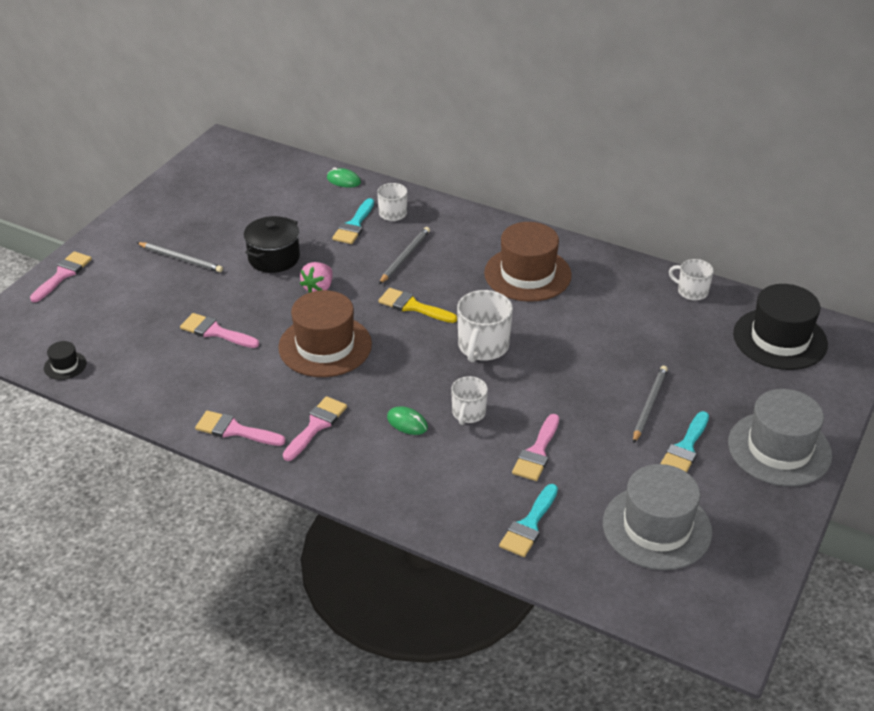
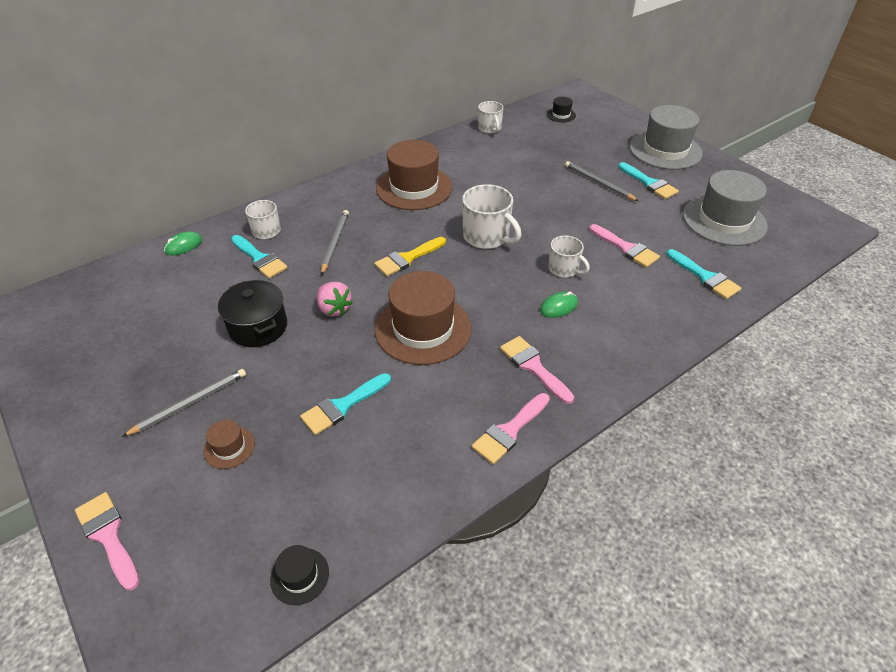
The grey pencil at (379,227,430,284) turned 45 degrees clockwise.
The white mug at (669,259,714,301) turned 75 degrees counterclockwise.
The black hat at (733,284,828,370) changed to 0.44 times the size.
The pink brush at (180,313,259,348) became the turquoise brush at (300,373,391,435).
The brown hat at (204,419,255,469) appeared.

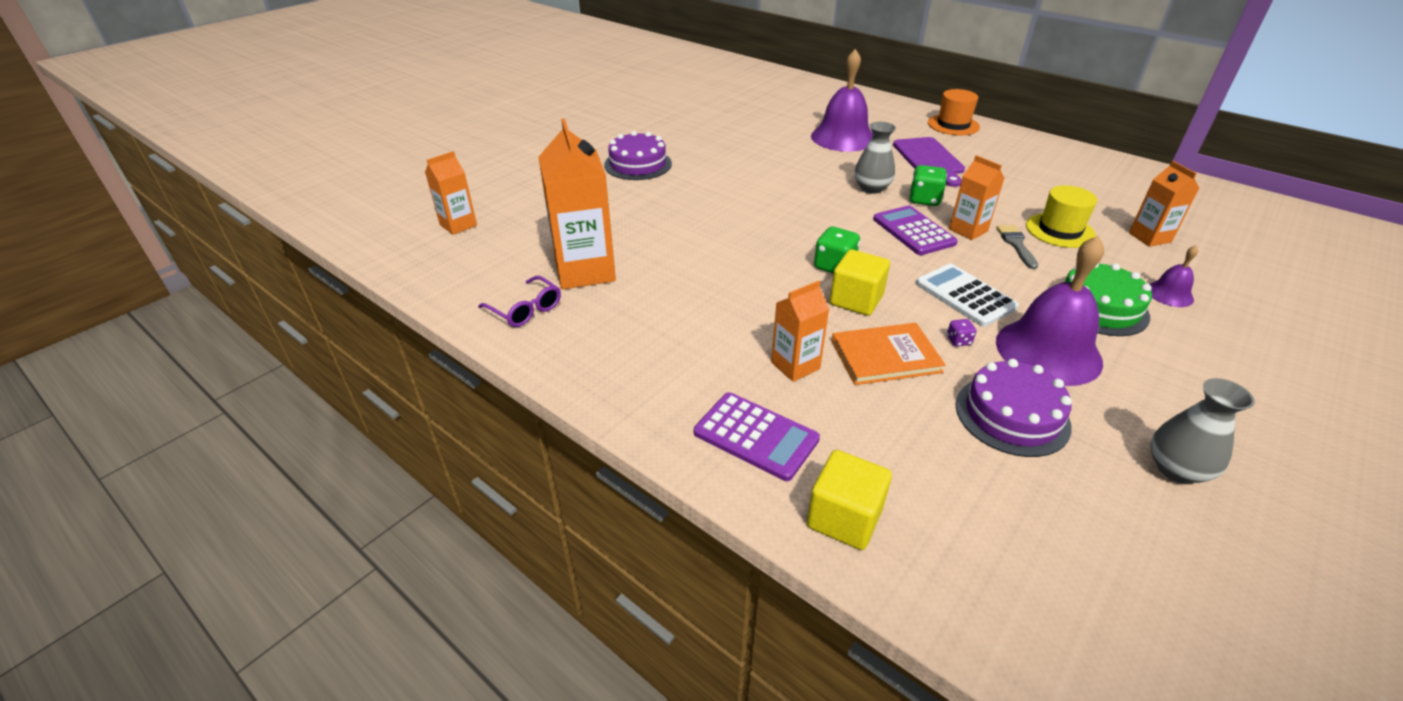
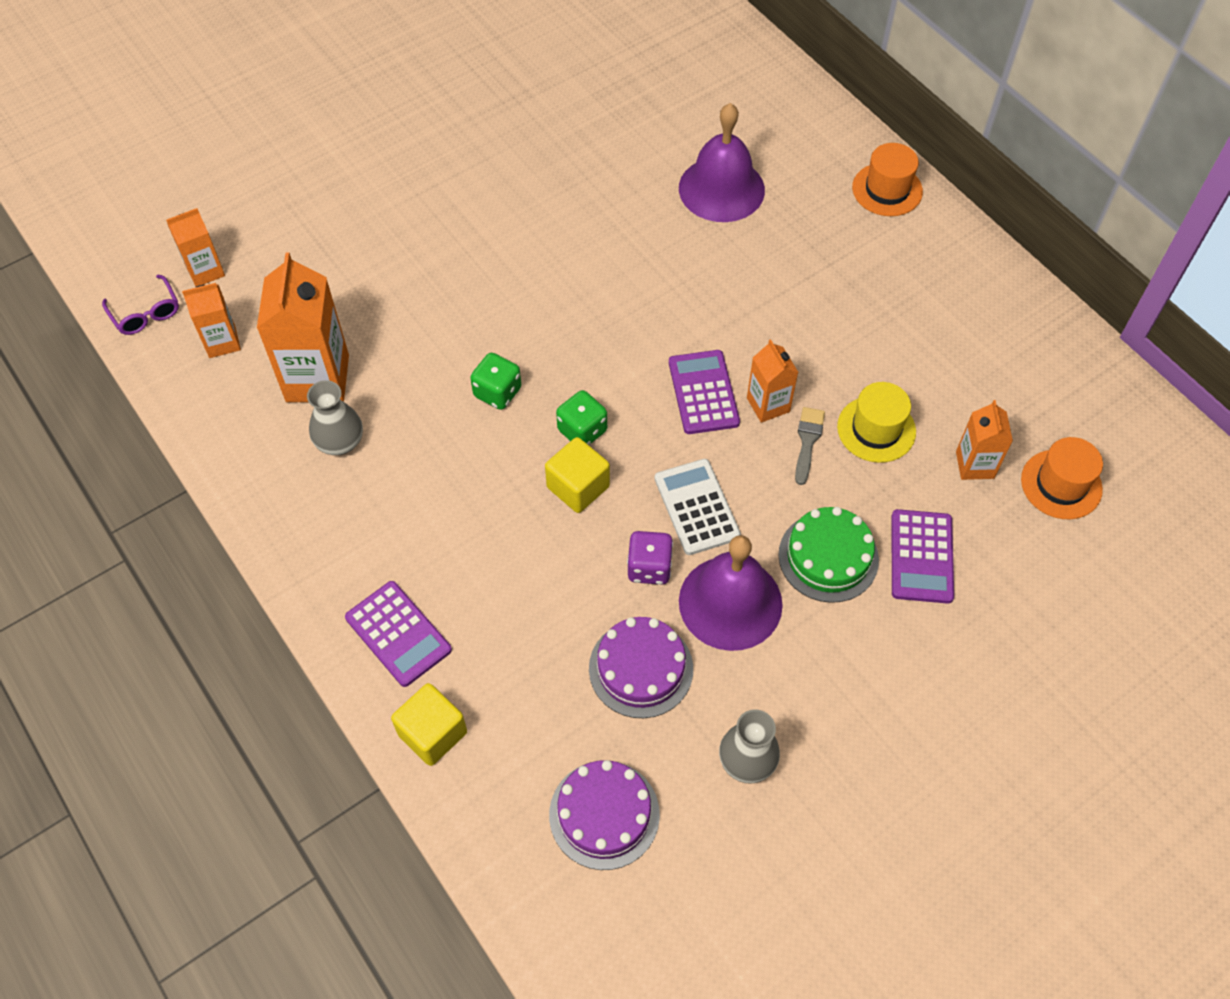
The grey vase moved from (855,122,896,194) to (307,380,363,455).
The purple cake moved from (604,131,672,180) to (549,760,660,870).
The purple cutting board at (893,137,965,187) disappeared.
The green dice moved from (909,165,947,206) to (470,353,521,410).
The purple bell at (1149,245,1198,307) was replaced by the purple calculator at (892,509,954,604).
The purple glasses moved from (478,276,561,327) to (102,275,179,335).
The orange carton moved from (771,281,830,382) to (182,283,241,358).
The purple dice at (947,319,976,347) changed to 1.95 times the size.
The orange book at (832,323,946,385) disappeared.
The orange hat at (1021,437,1103,519) appeared.

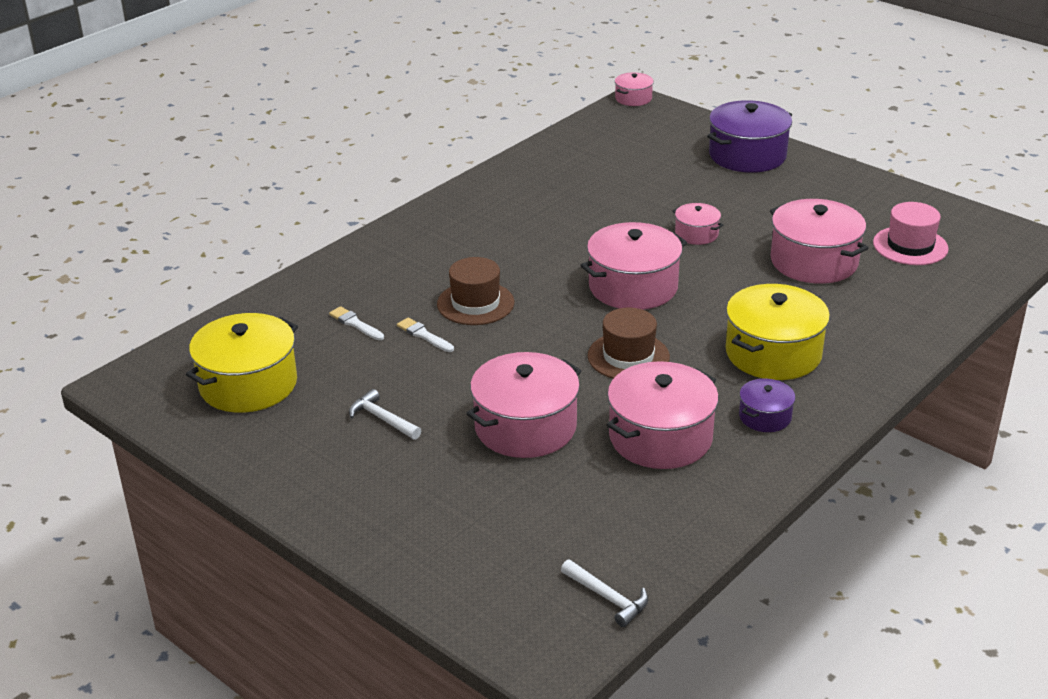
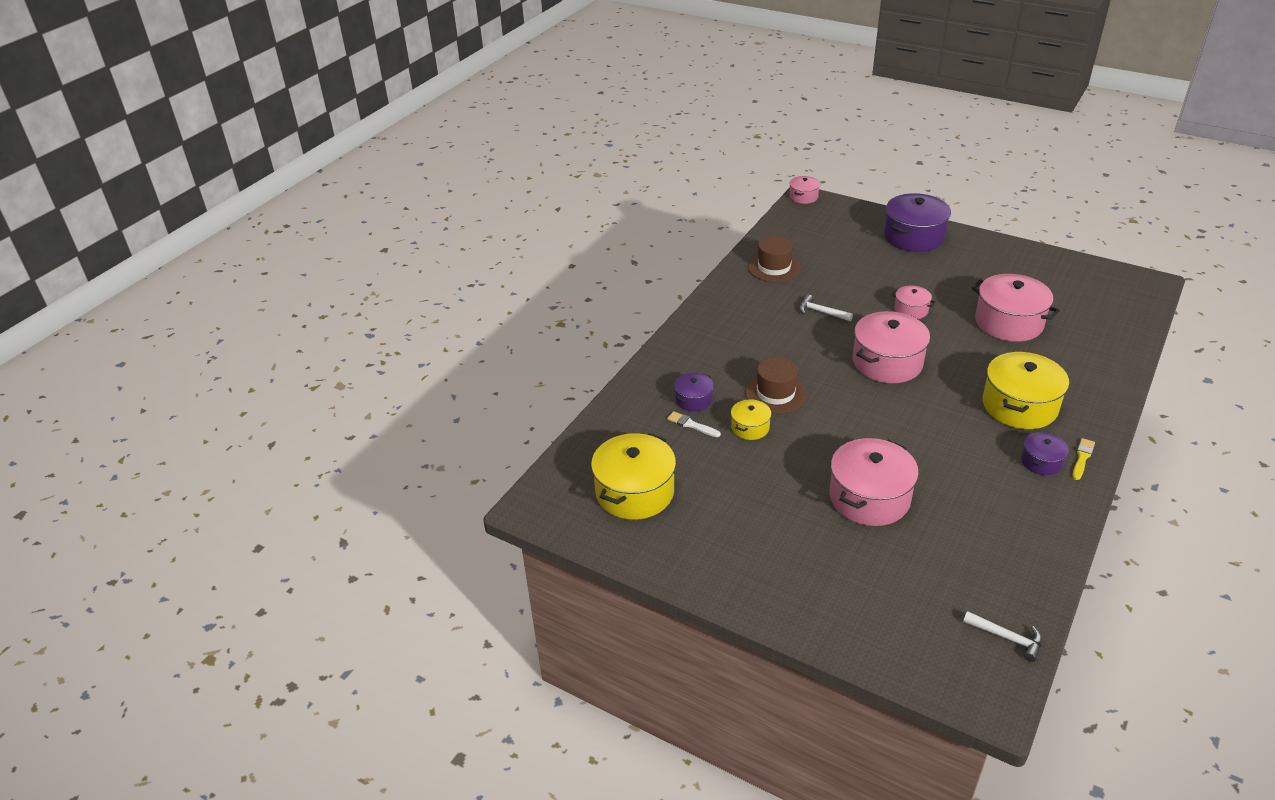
The pink hat at (873,202,949,265) disappeared.
The brown hat moved from (588,307,670,379) to (748,236,801,282).
The white brush at (397,318,454,352) was replaced by the yellow pot at (731,399,771,440).
The pink pot at (607,361,719,469) disappeared.
The white hammer moved from (349,389,422,440) to (799,295,853,321).
The purple pot at (674,373,714,411) appeared.
The yellow brush at (1072,438,1095,480) appeared.

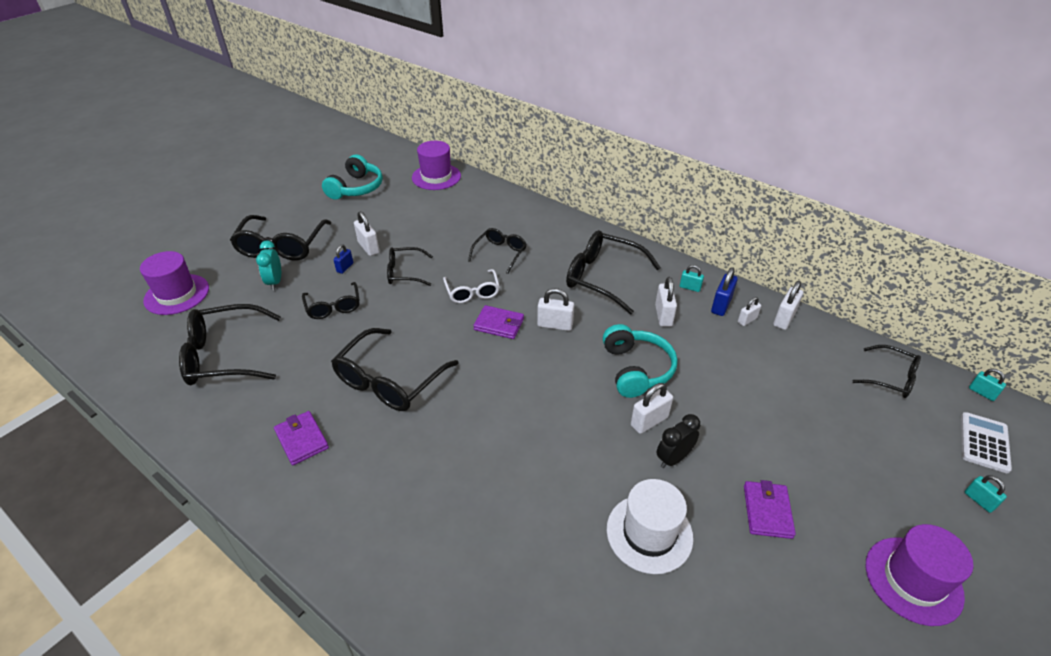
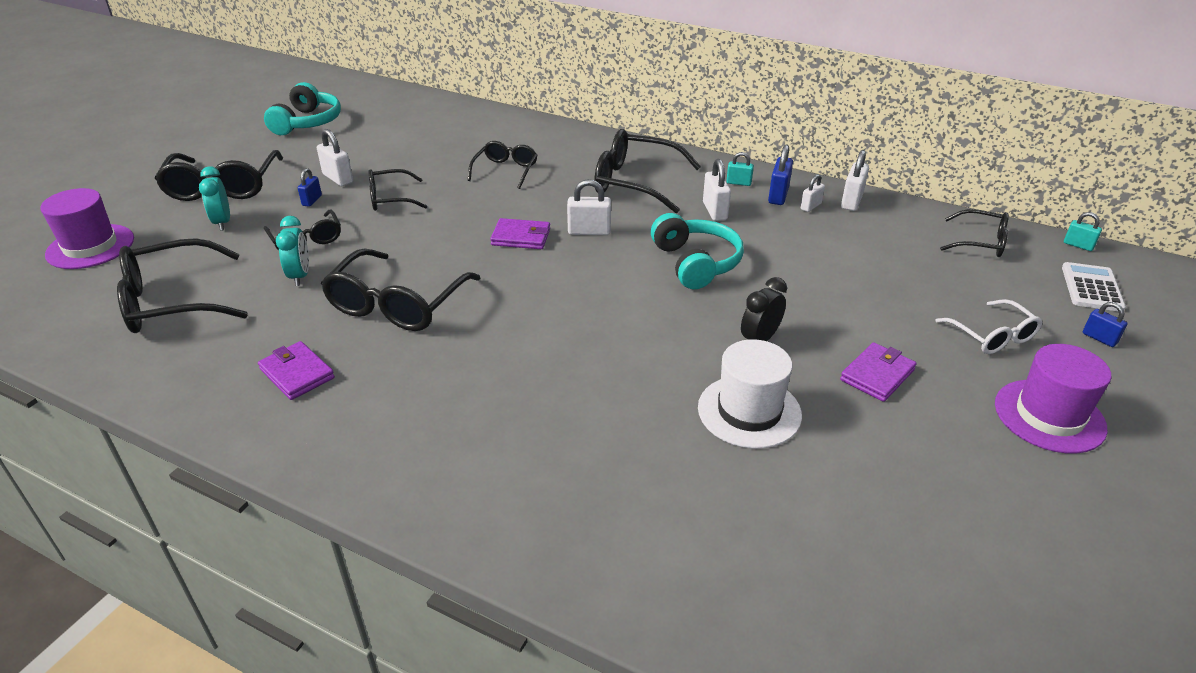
The purple hat at (412,141,461,190) disappeared.
The white glasses moved from (443,269,500,303) to (935,299,1042,354).
The white padlock at (631,383,673,434) disappeared.
The turquoise padlock at (965,475,1007,513) became the blue padlock at (1083,302,1128,347).
The purple wallet at (744,480,796,539) turned 45 degrees clockwise.
The turquoise clock at (276,216,309,286) appeared.

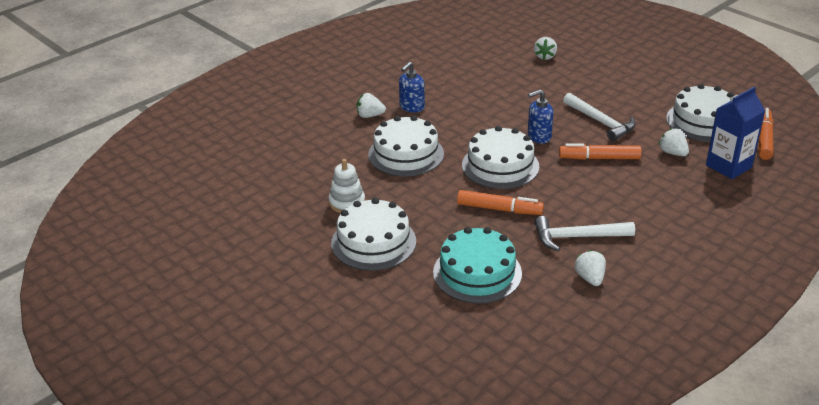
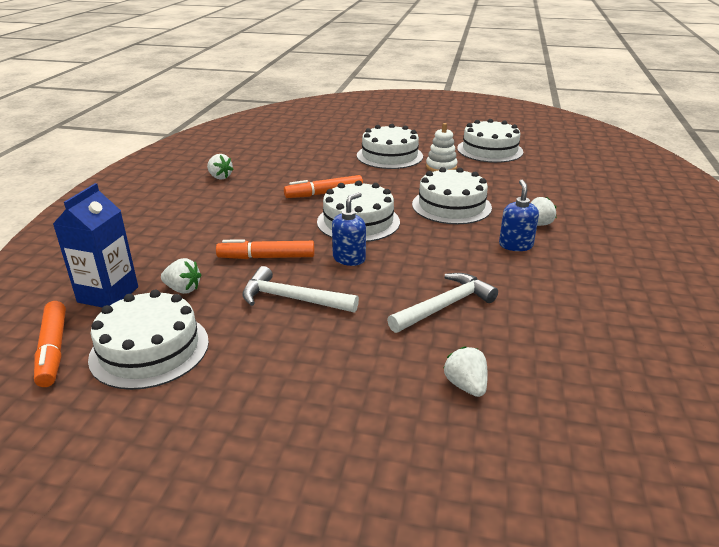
The orange marker at (559,143,642,160) turned 150 degrees counterclockwise.
The white hammer moved from (534,216,635,251) to (387,273,498,333).
The turquoise cake at (433,227,522,304) disappeared.
The white cake at (457,119,523,163) appeared.

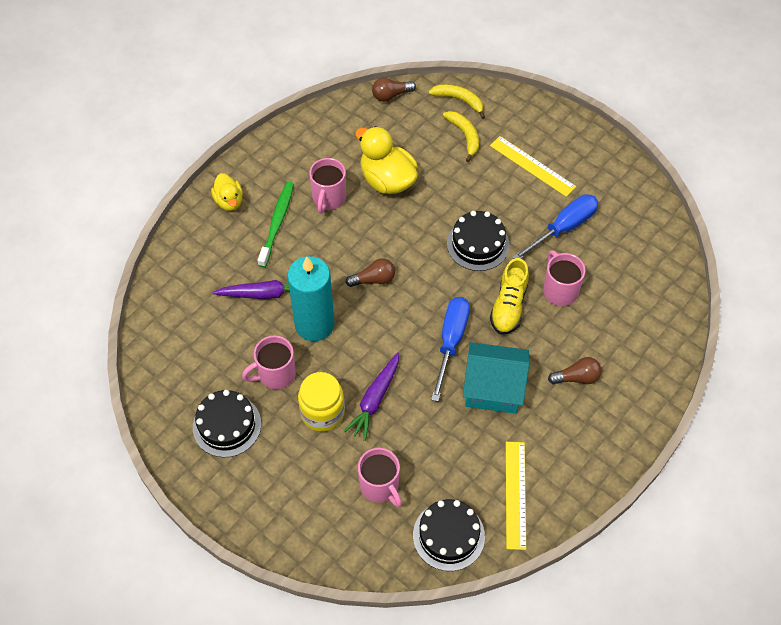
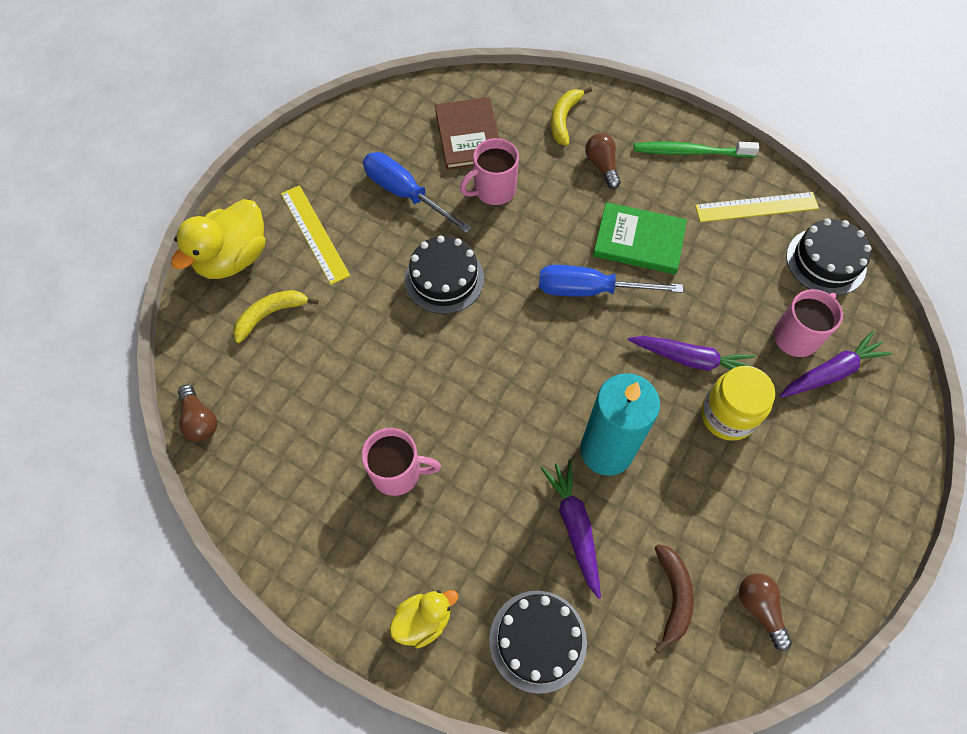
The yellow banana moved from (429,84,485,119) to (551,87,592,146).
The yellow duck moved from (355,126,418,194) to (171,199,265,279).
The yellow ruler at (490,136,576,197) turned 60 degrees counterclockwise.
The green toothbrush moved from (258,182,294,267) to (634,142,759,158).
The brown light bulb moved from (346,258,395,287) to (739,574,792,651).
The yellow shoe at (490,258,529,335) disappeared.
The pink mug at (242,335,296,389) disappeared.
The turquoise house at (463,342,529,414) was replaced by the green book at (593,202,687,274).
The black cake moved from (193,390,261,457) to (489,591,587,694).
The brown book at (435,97,500,170) appeared.
The purple carrot at (780,331,892,398) appeared.
The brown banana at (654,544,694,654) appeared.

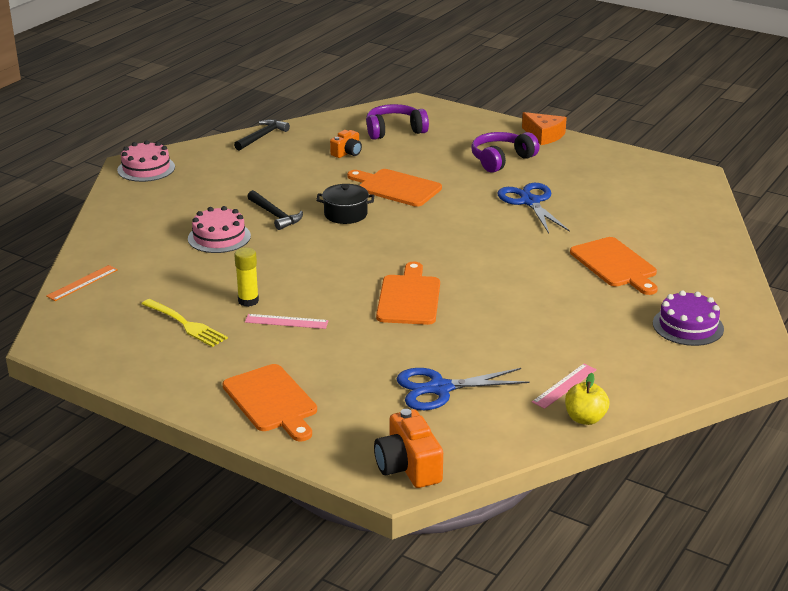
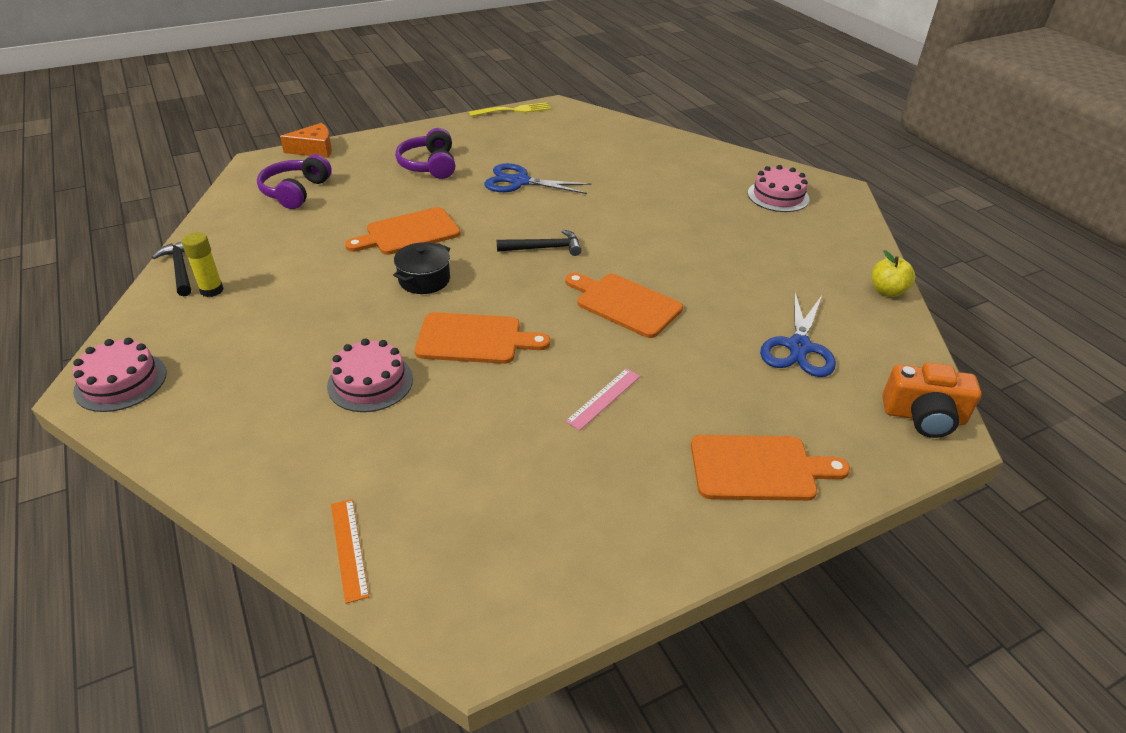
The orange cheese moved from (522,112,567,145) to (280,123,332,158).
The orange camera at (330,130,362,158) disappeared.
The black hammer moved from (247,190,303,230) to (497,230,582,256).
The orange cutting board moved from (570,237,658,295) to (415,312,550,364).
The yellow glue stick moved from (234,247,259,307) to (182,232,224,297).
The purple cake at (653,290,724,346) became the pink cake at (748,165,809,212).
The yellow fork moved from (142,299,228,347) to (469,102,551,116).
The pink ruler at (532,364,597,409) disappeared.

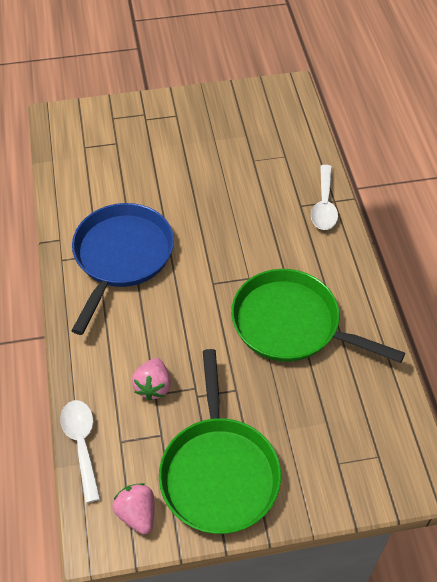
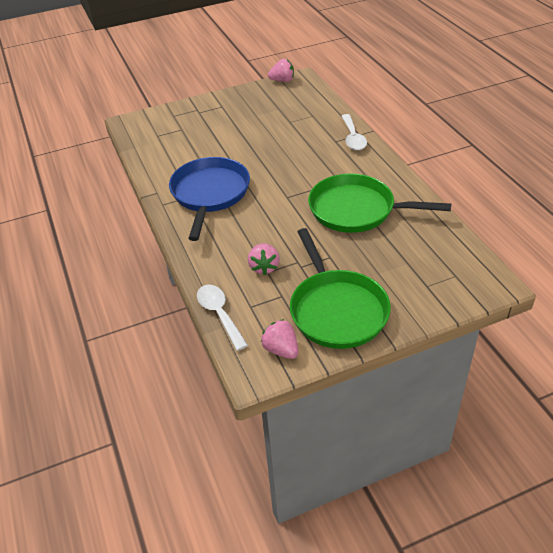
The pink strawberry at (268,59,294,82) appeared.

